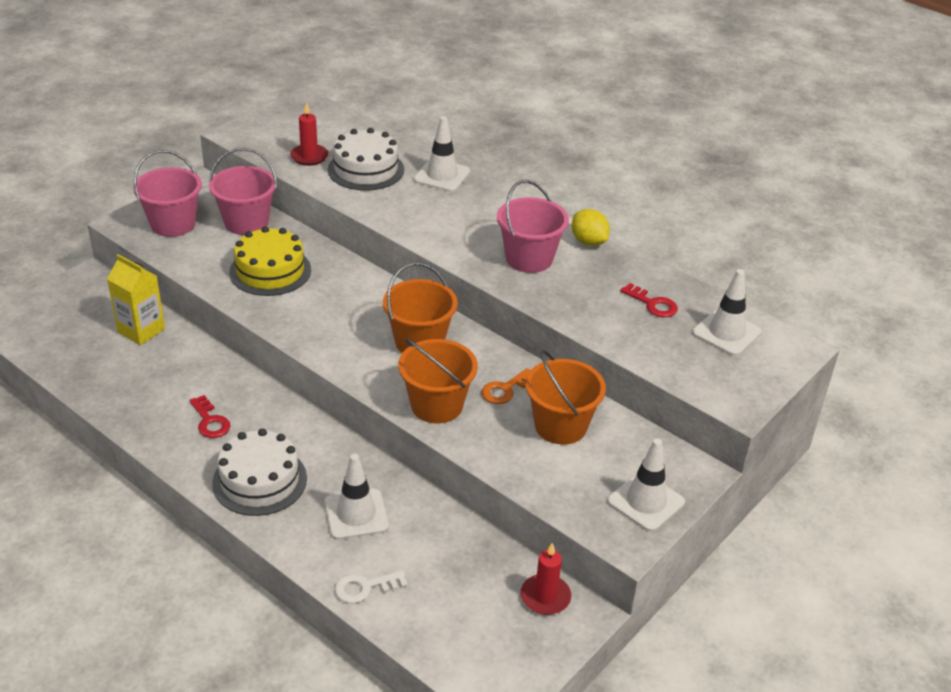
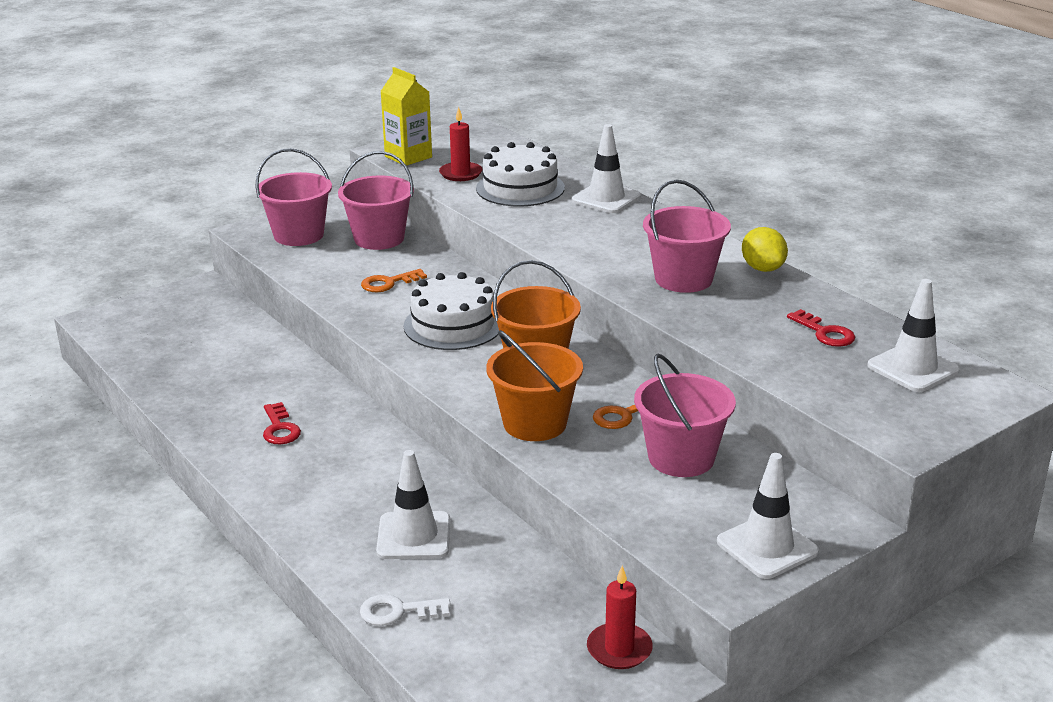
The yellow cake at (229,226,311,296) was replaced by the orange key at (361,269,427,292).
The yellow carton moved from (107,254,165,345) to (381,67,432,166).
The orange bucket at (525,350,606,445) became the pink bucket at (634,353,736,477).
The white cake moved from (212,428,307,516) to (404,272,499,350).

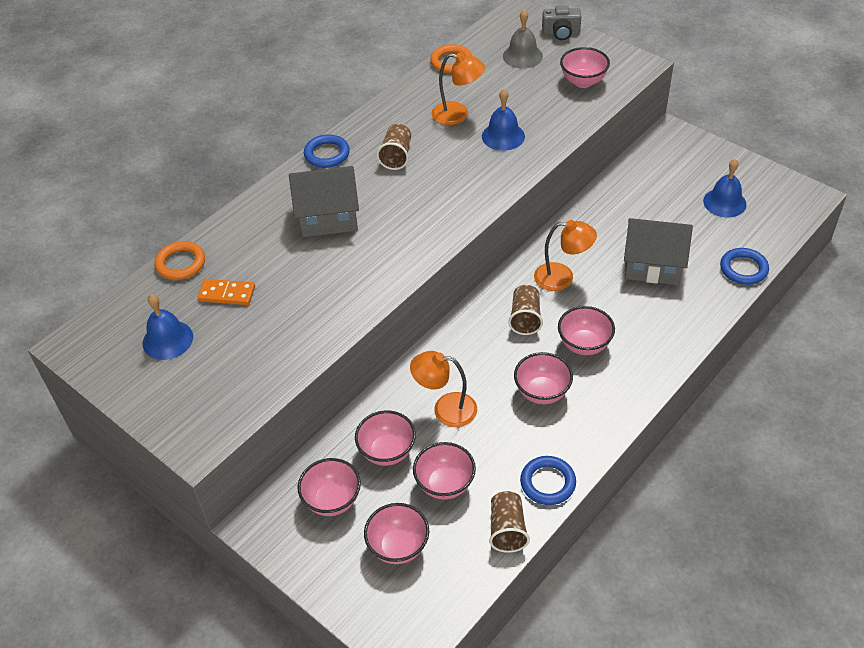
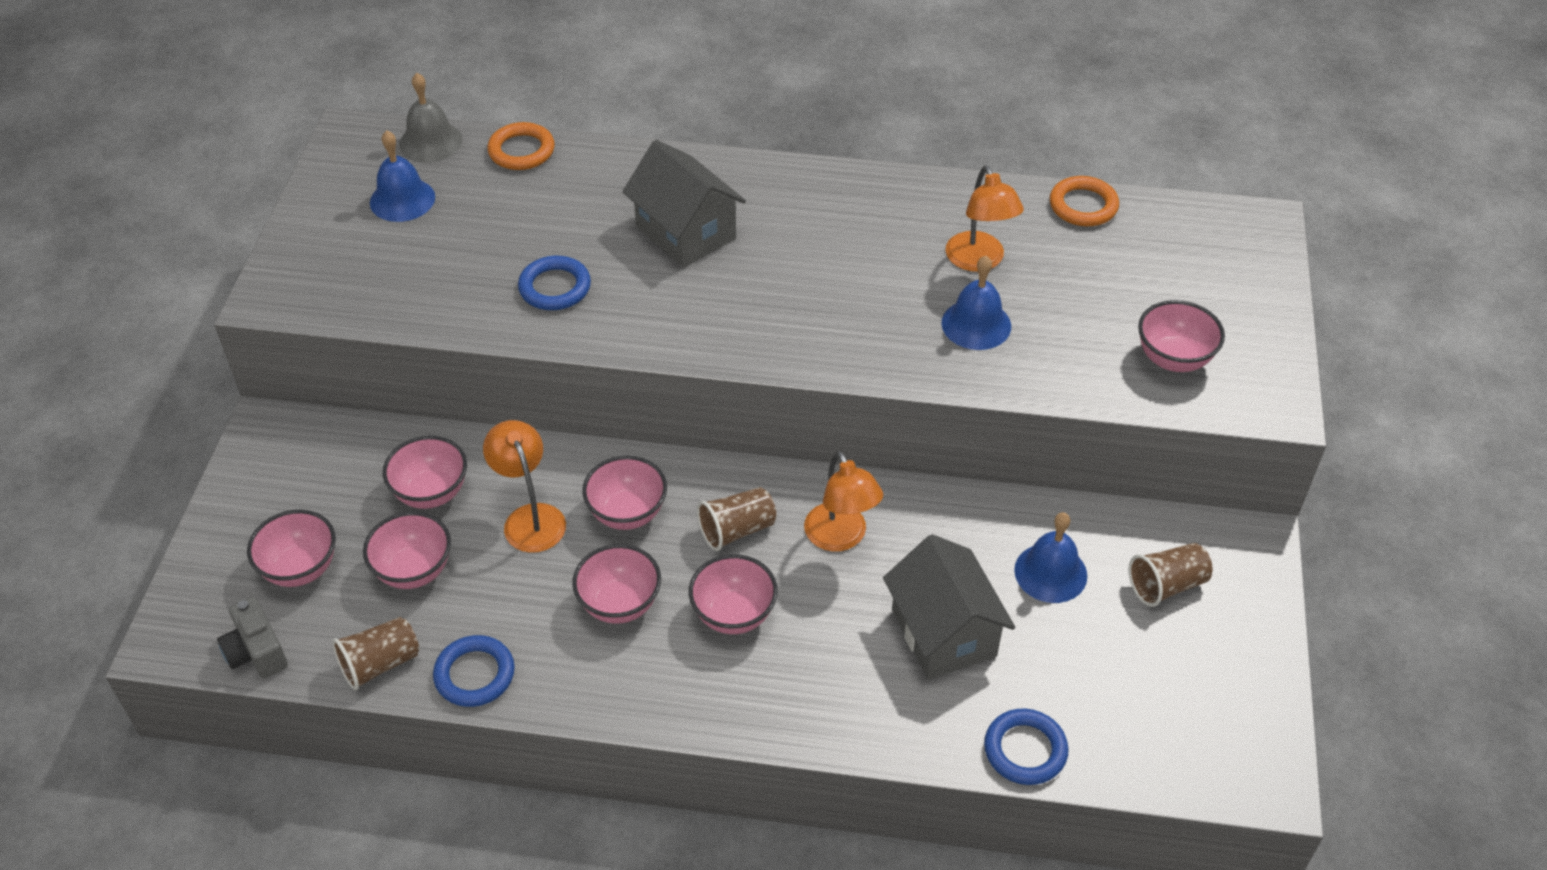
The grey camera moved from (542,5,581,40) to (217,597,288,678).
The grey bell moved from (503,9,543,69) to (399,73,463,162).
The brown cup moved from (377,124,411,170) to (1129,543,1213,607).
The blue ring moved from (304,134,350,168) to (518,256,591,310).
The blue bell moved from (703,159,747,218) to (1014,512,1087,603).
The orange domino at (197,279,255,305) disappeared.
The pink bowl moved from (297,458,361,516) to (582,456,667,530).

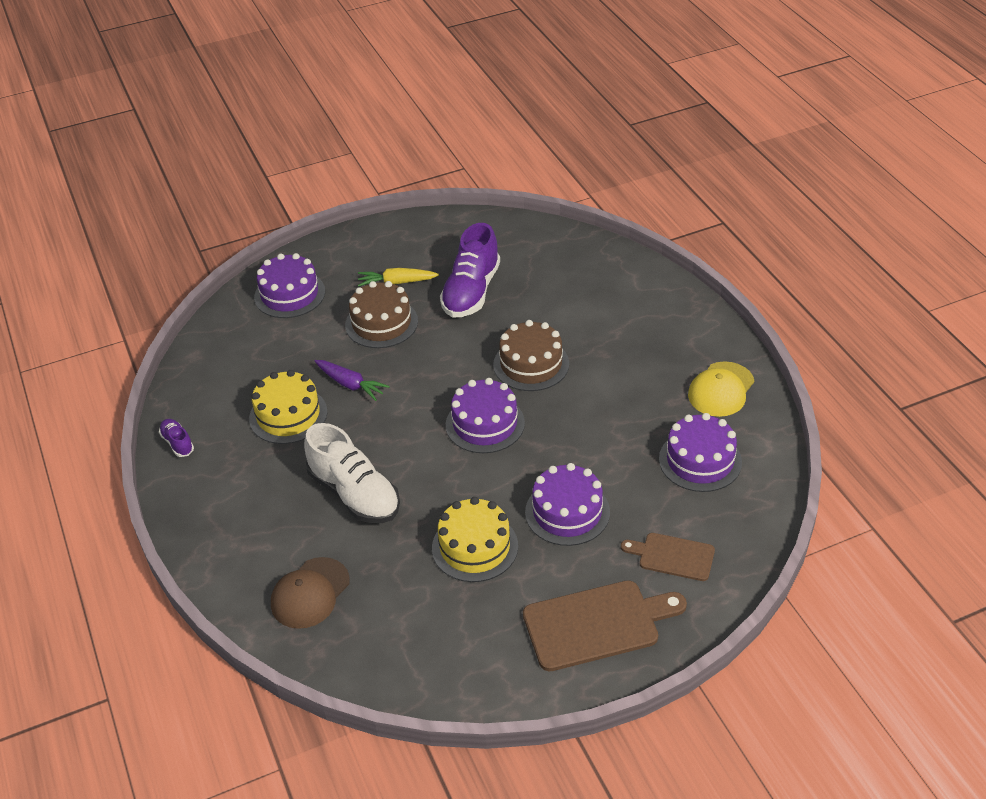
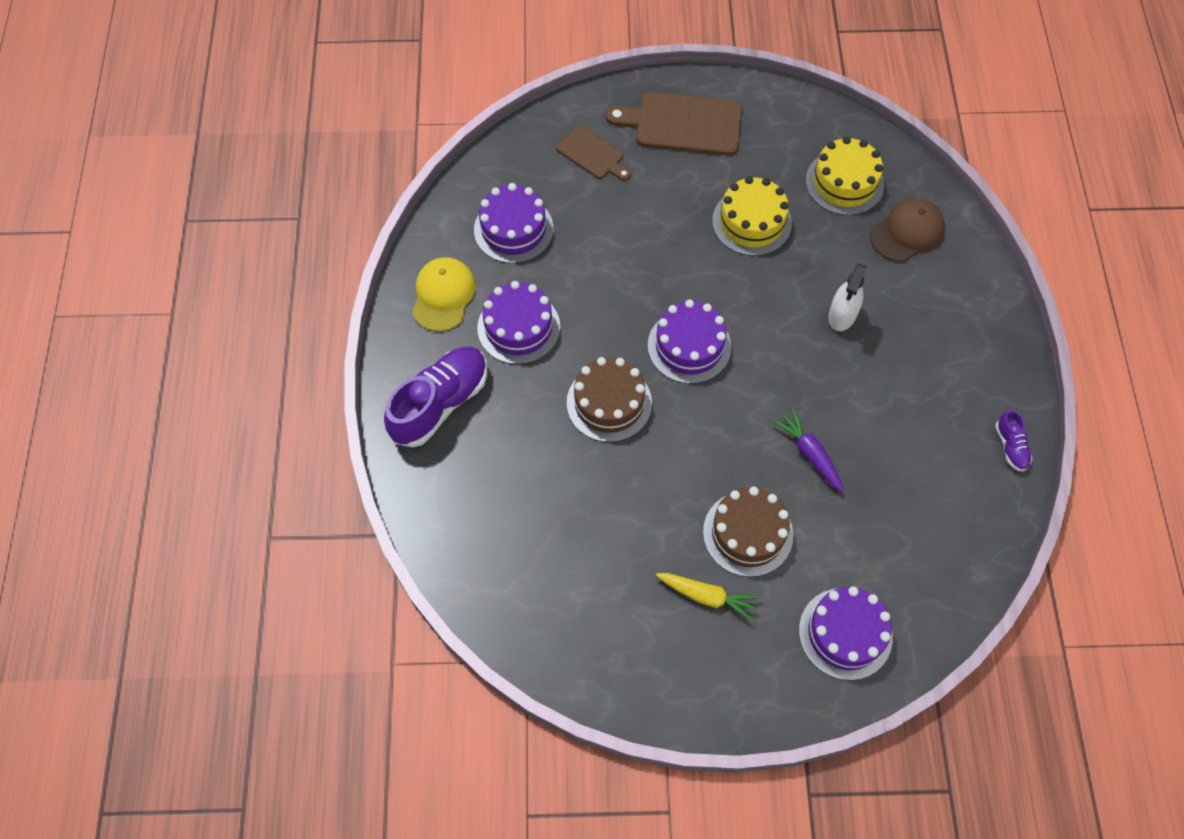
The purple shoe moved from (440,223,500,318) to (384,347,487,447).
The yellow cap at (688,361,754,417) turned 45 degrees counterclockwise.
The yellow cake moved from (249,370,327,444) to (806,136,884,215).
The white shoe at (304,423,400,523) was replaced by the white spray bottle at (828,263,867,331).
The purple cake moved from (525,463,610,546) to (477,281,560,364).

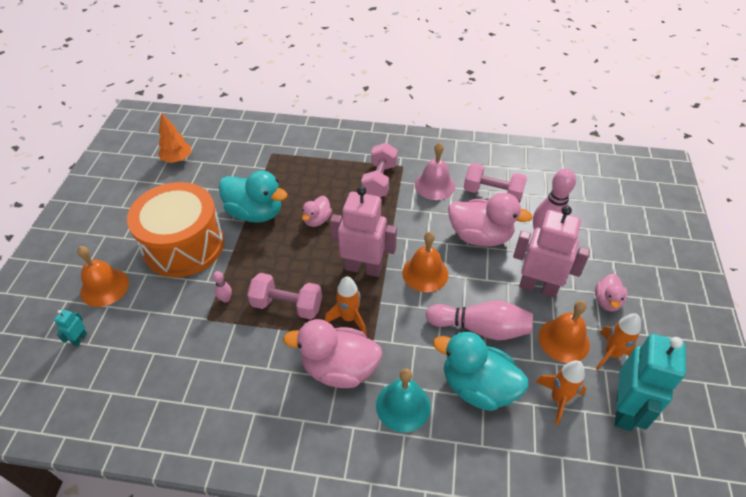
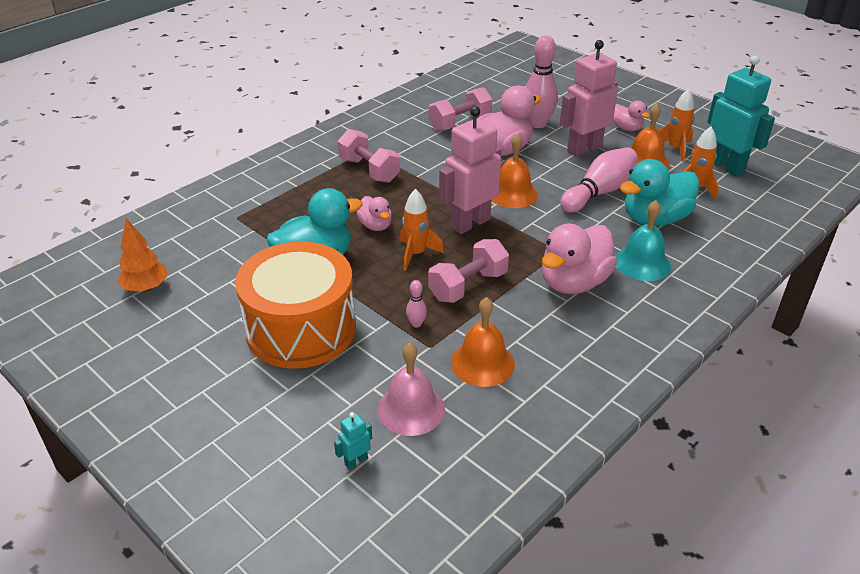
The pink bell moved from (415,142,455,200) to (377,342,445,436).
The orange bell moved from (77,246,129,307) to (451,297,515,387).
The orange rocket moved from (325,276,366,334) to (399,189,444,271).
The turquoise robot at (54,309,87,346) turned 90 degrees clockwise.

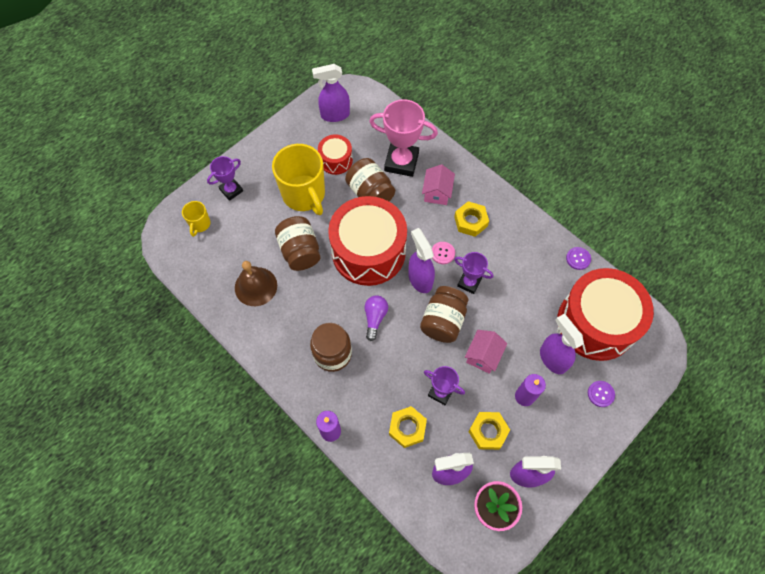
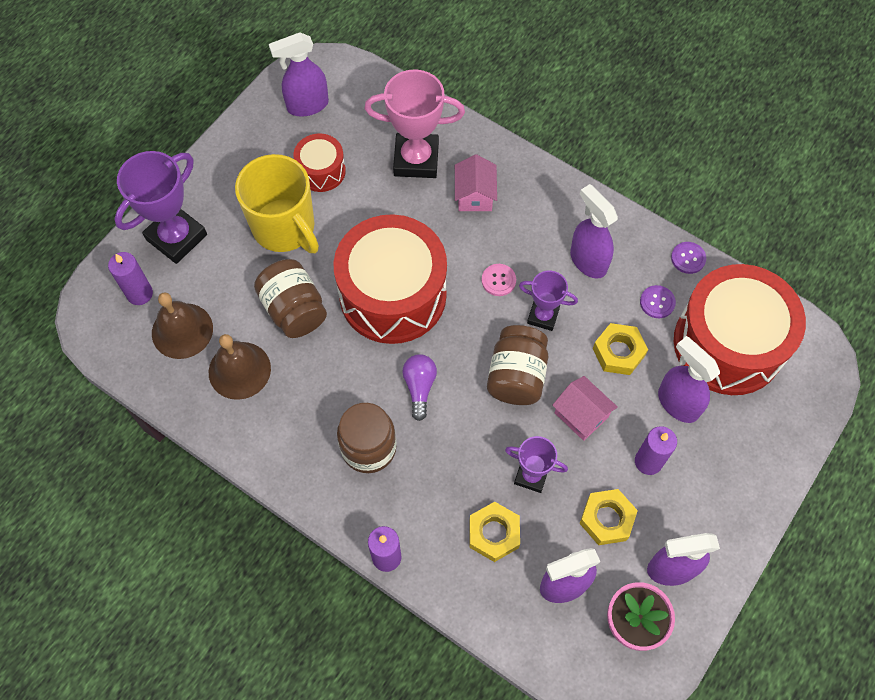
The purple trophy at (207,156,243,201) changed to 1.72 times the size.
The brown jar at (345,158,395,201) disappeared.
The yellow mug at (182,201,211,237) was replaced by the purple candle at (108,252,153,305).
The yellow nut moved from (454,201,489,237) to (593,323,648,375).
The purple spray bottle moved from (408,228,435,293) to (570,184,618,279).
The pink house at (465,330,507,374) turned 60 degrees counterclockwise.
The purple button moved from (588,381,615,407) to (640,285,676,318).
The brown bell at (152,292,213,359) appeared.

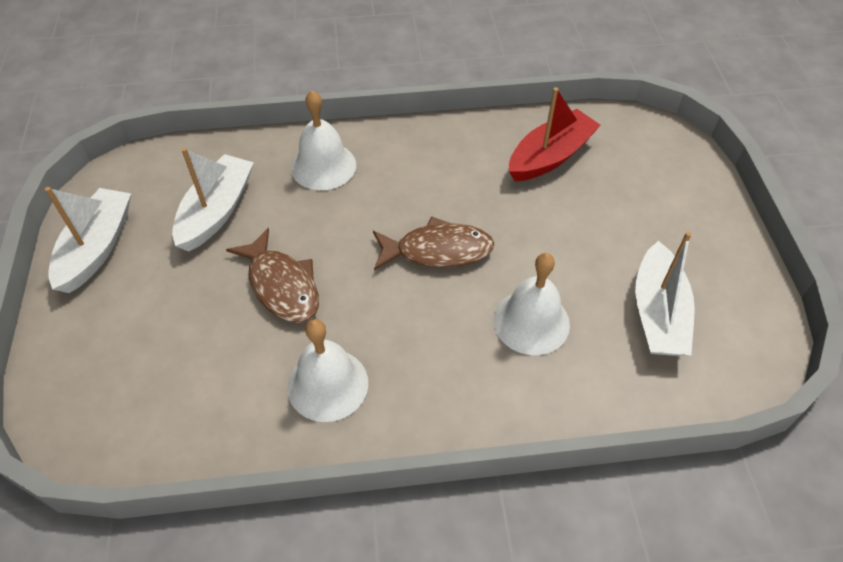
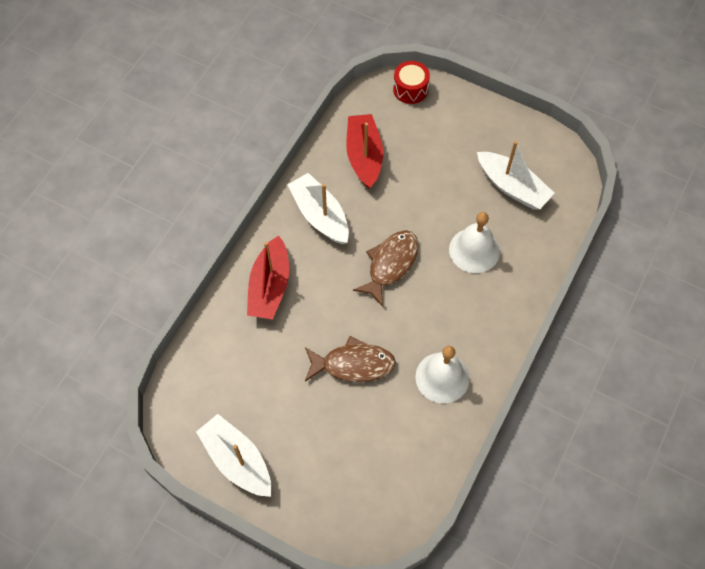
The white bell at (291,90,356,190) was replaced by the red boat at (247,235,289,319).
The white boat moved from (172,147,254,252) to (288,173,349,244).
The red drum at (393,61,430,104) appeared.

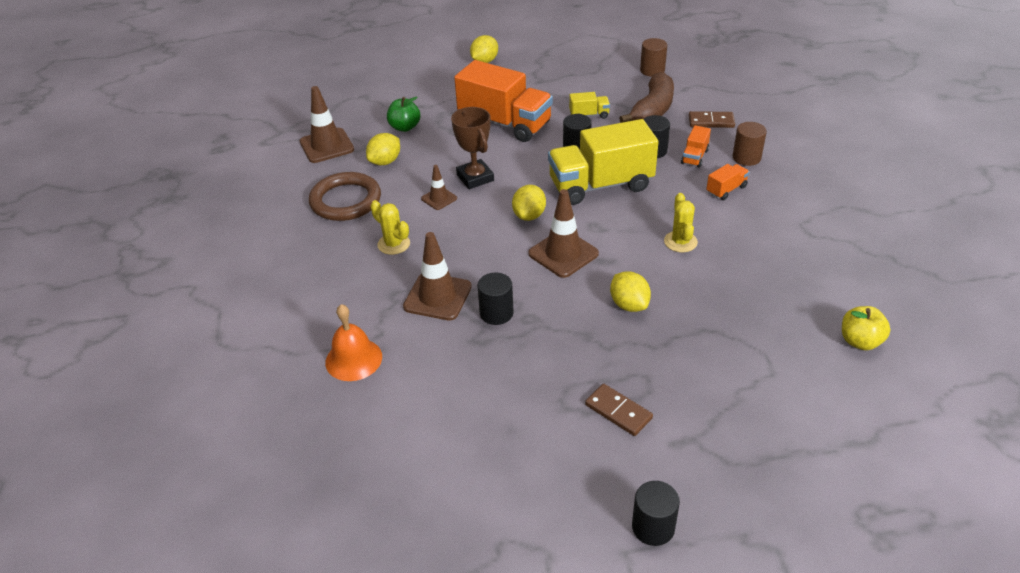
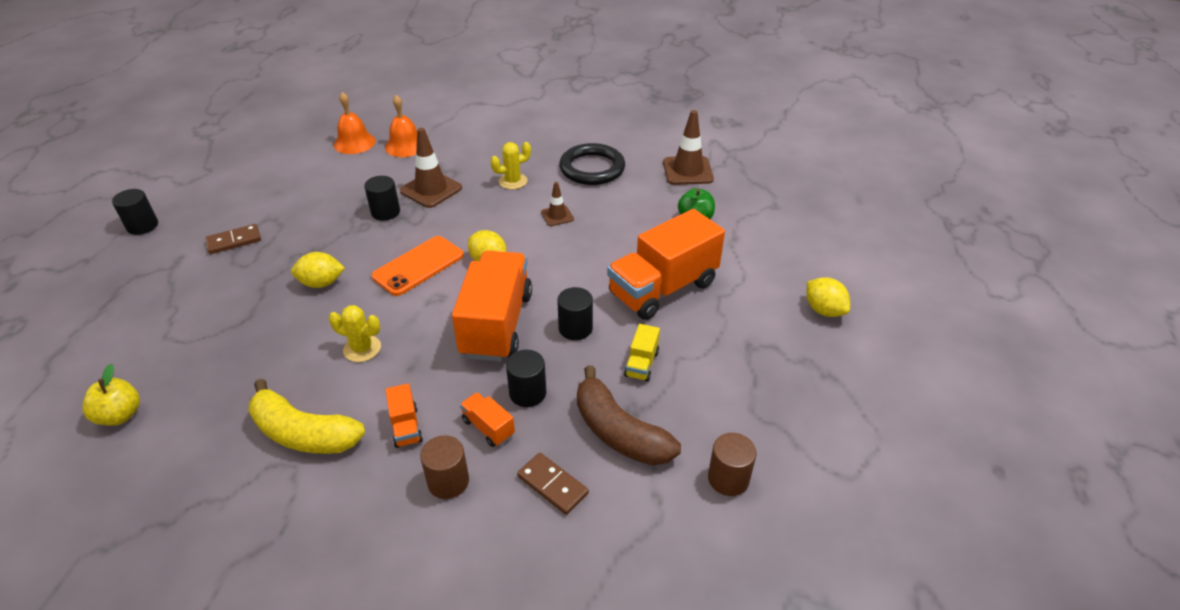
The brown trophy at (451,107,494,189) disappeared.
The brown domino at (689,111,735,128) turned 75 degrees counterclockwise.
The yellow truck at (548,119,659,205) became the orange truck at (452,251,532,361).
The yellow lemon at (366,133,400,165) disappeared.
The brown ring at (309,172,381,221) became the black ring at (559,143,625,185).
The brown traffic cone at (528,189,599,278) was replaced by the orange phone at (371,236,464,296).
The orange bell at (334,92,376,154) appeared.
The yellow banana at (248,379,365,454) appeared.

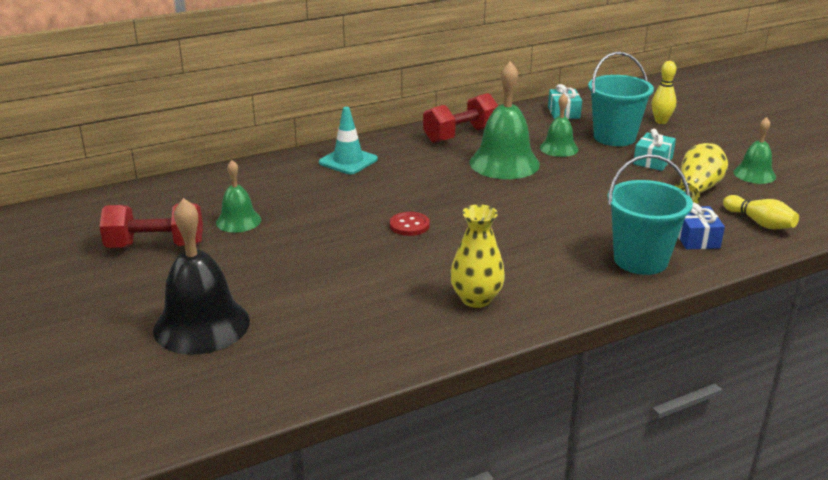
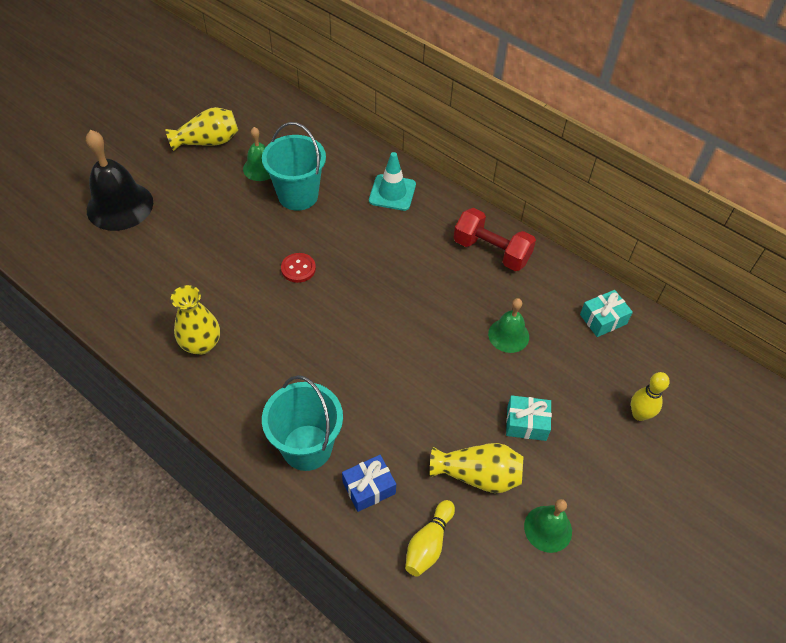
The turquoise bucket moved from (588,52,654,146) to (262,122,326,211).
The green bell at (470,61,540,179) disappeared.
The red dumbbell at (100,203,203,248) was replaced by the yellow vase at (166,107,238,151).

